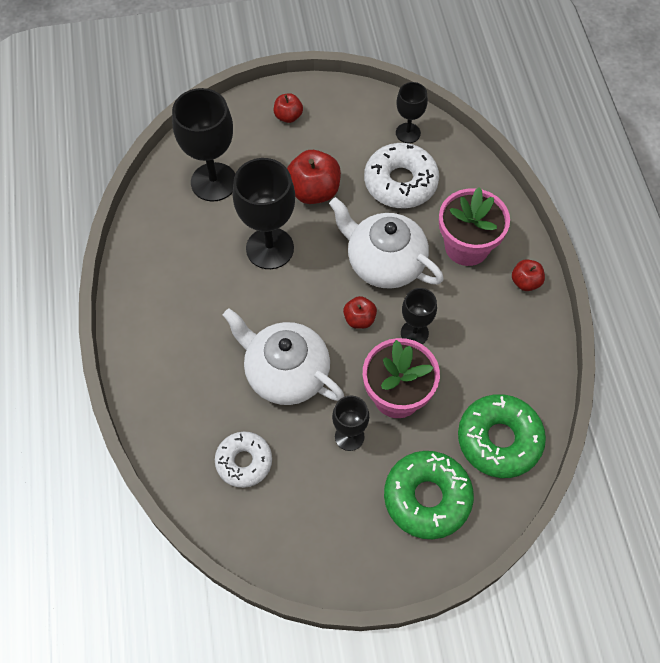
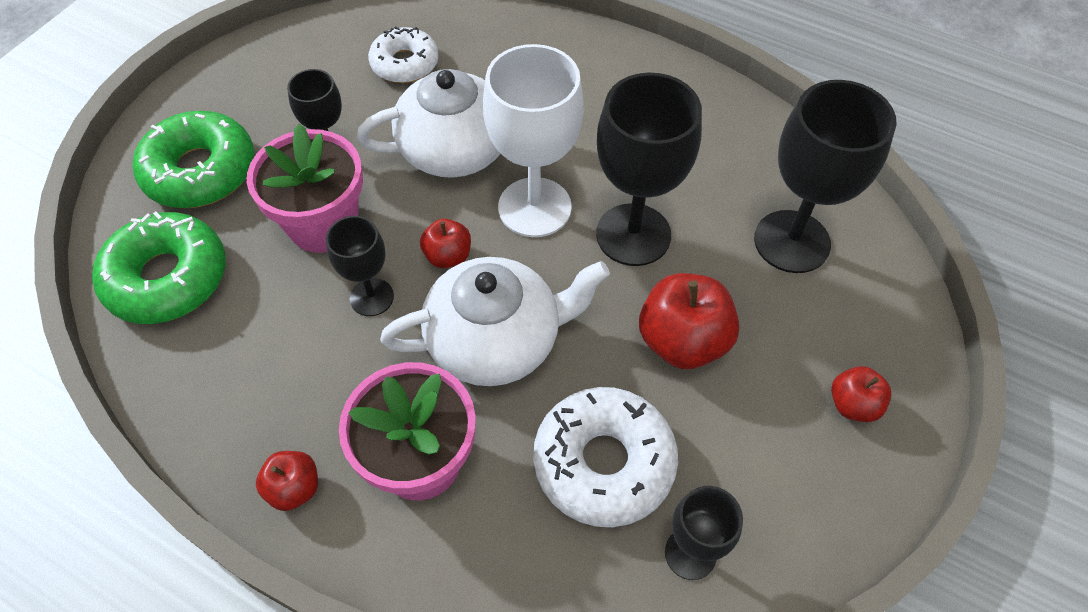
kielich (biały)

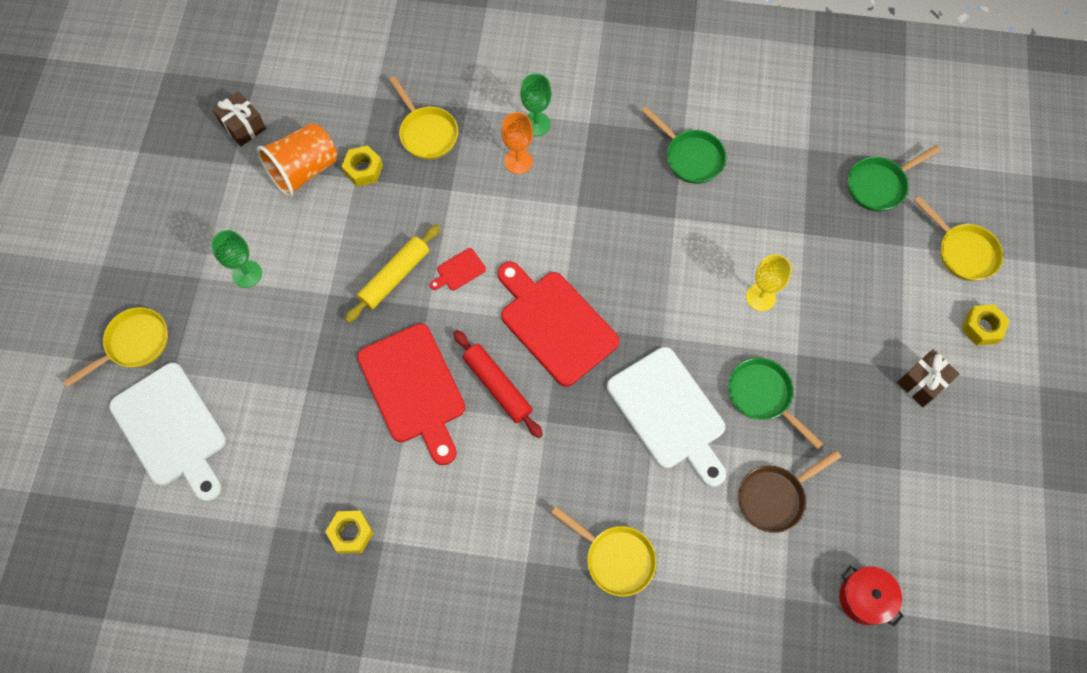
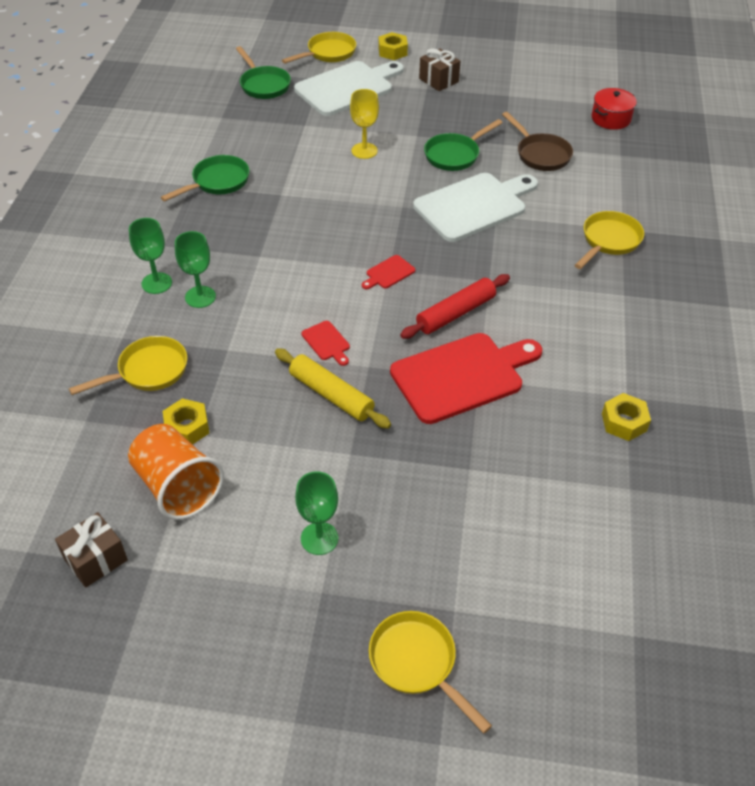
kielich (zielony) (2nd from left)
deska do krojenia (biały) (1st from left)
deska do krojenia (czerwony) (2nd from left)

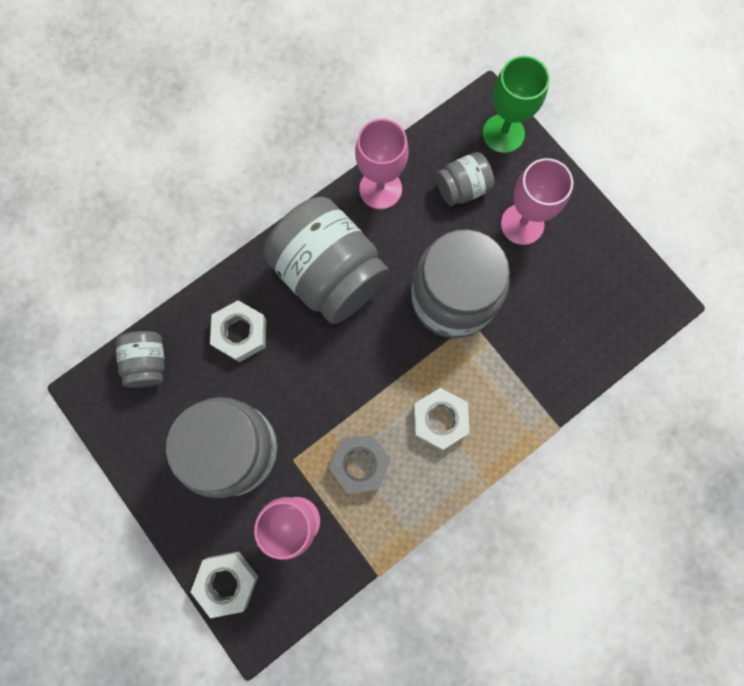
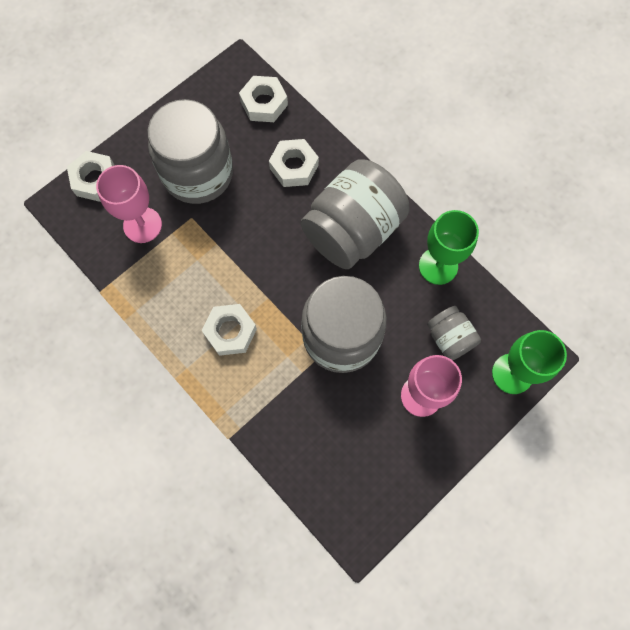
nakrętka (biały) (3rd from left)
kielich (zielony) (1st from left)
nakrętka (szary)

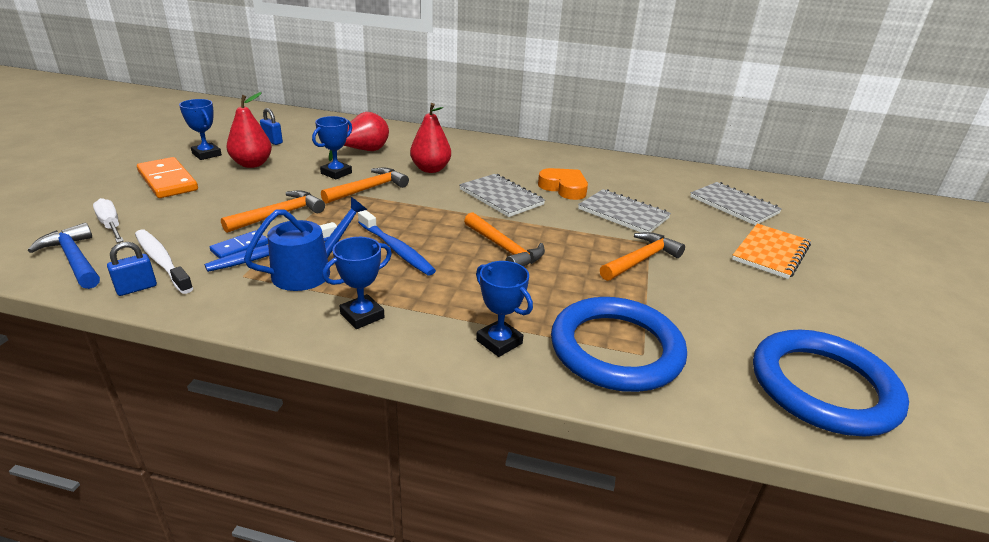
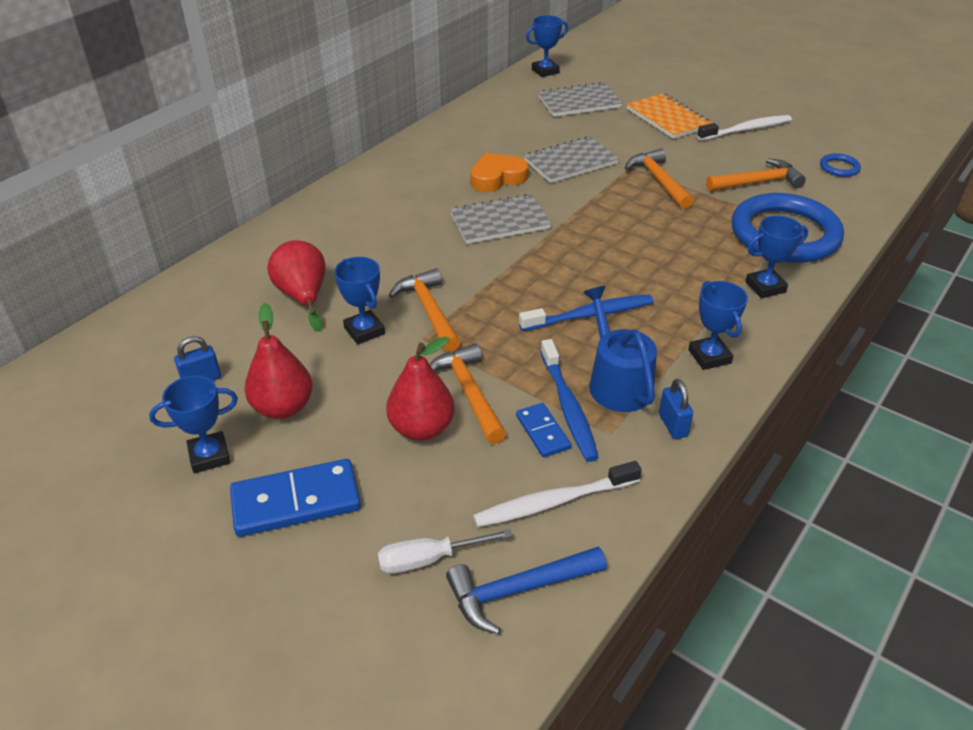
kostka domina (niebieski) (1st from left)
gruszka (czerwony) (3rd from left)
puchar (niebieski) (3rd from left)
kłódka (niebieski) (2nd from left)
szczoteczka do zębów (biały) (2nd from left)
młotek (pomarańczowy) (4th from left)
pierścień (niebieski) (2nd from left)

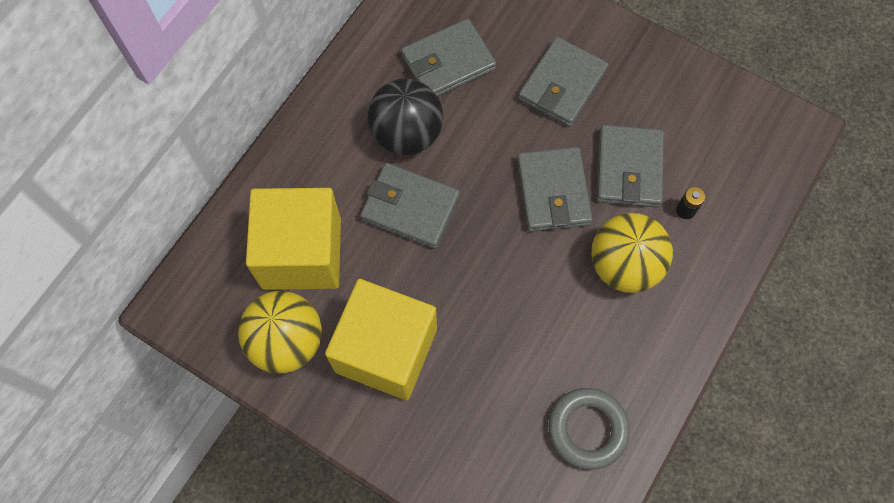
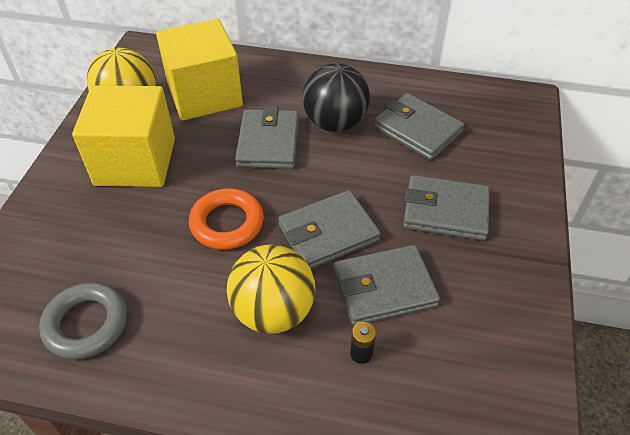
pierścień (pomarańczowy)

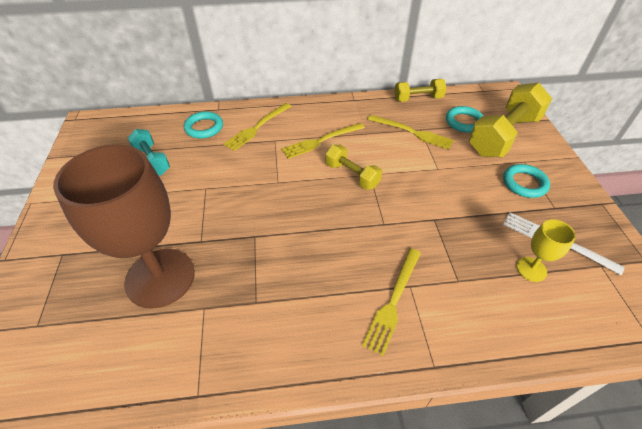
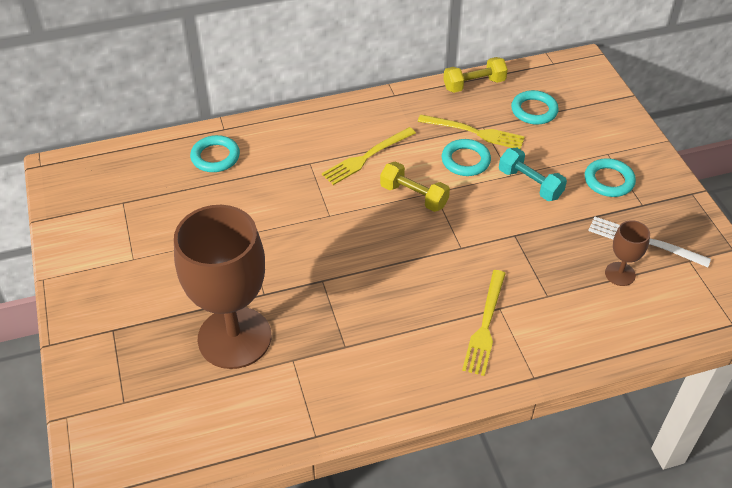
pierścień (turkusowy) (2nd from left)
hantel (turkusowy)
kielich (brązowy) (2nd from left)
widelec (żółty) (1st from left in the first image)
hantel (żółty) (3rd from left in the first image)

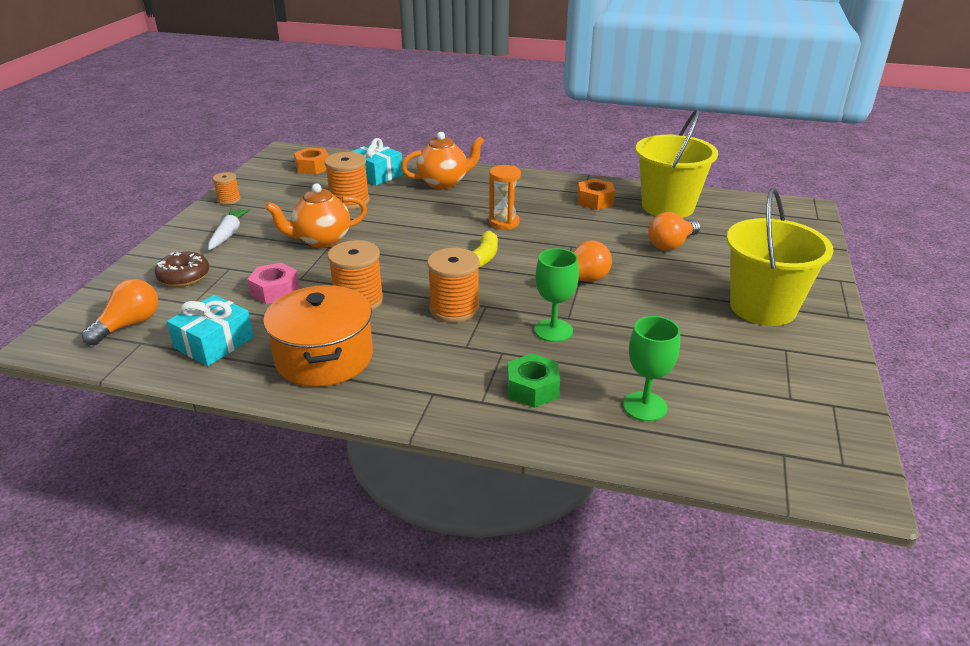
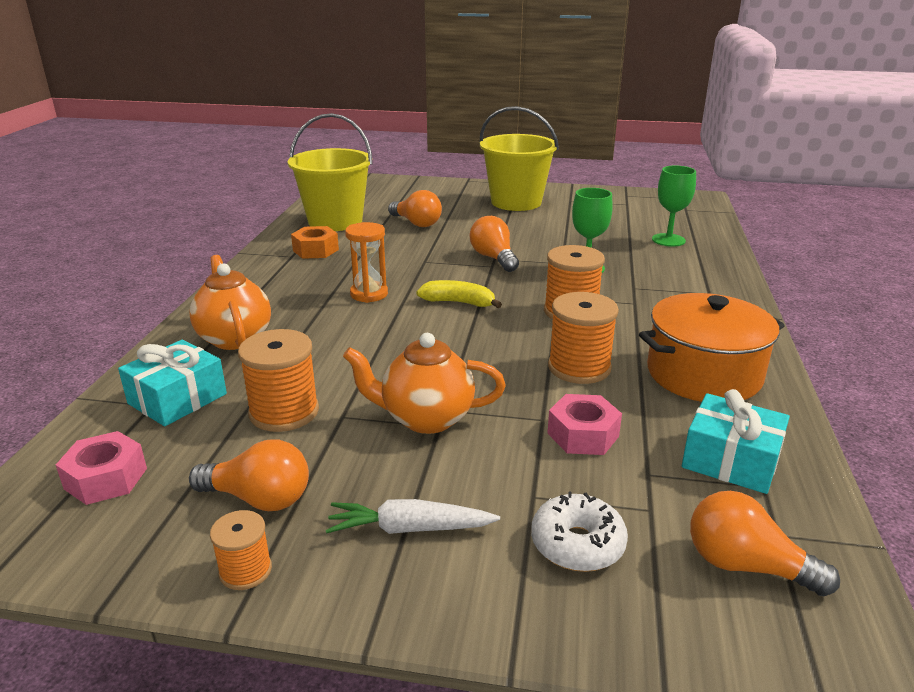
nakrętka (różowy) (1st from left)
żarówka (pomarańczowy) (1st from left)
imbryk (pomarańczowy) (2nd from left)
donut (biały)
nakrętka (zielony)

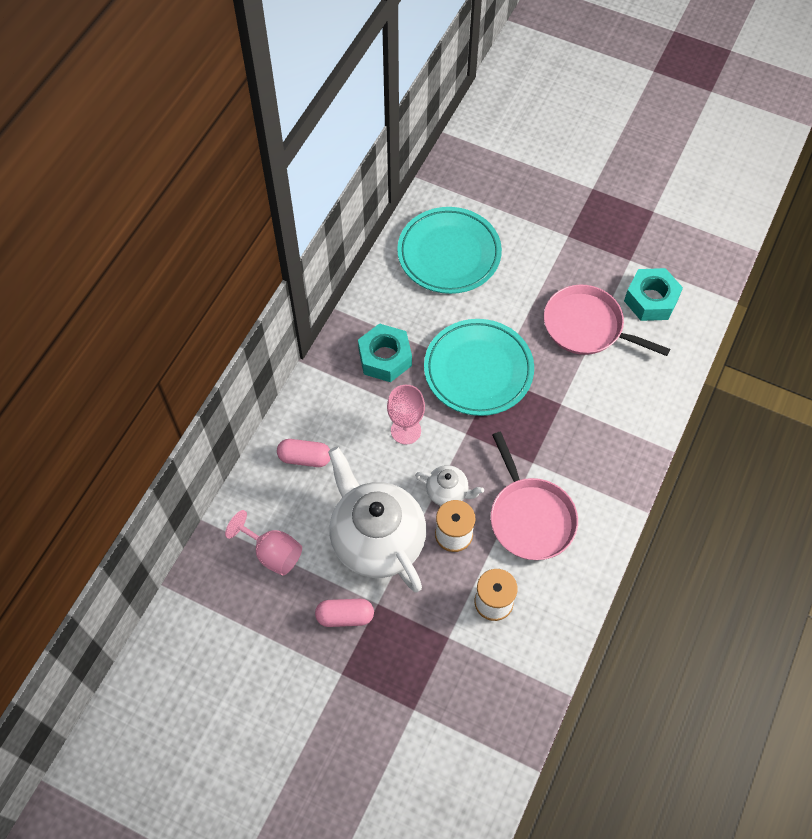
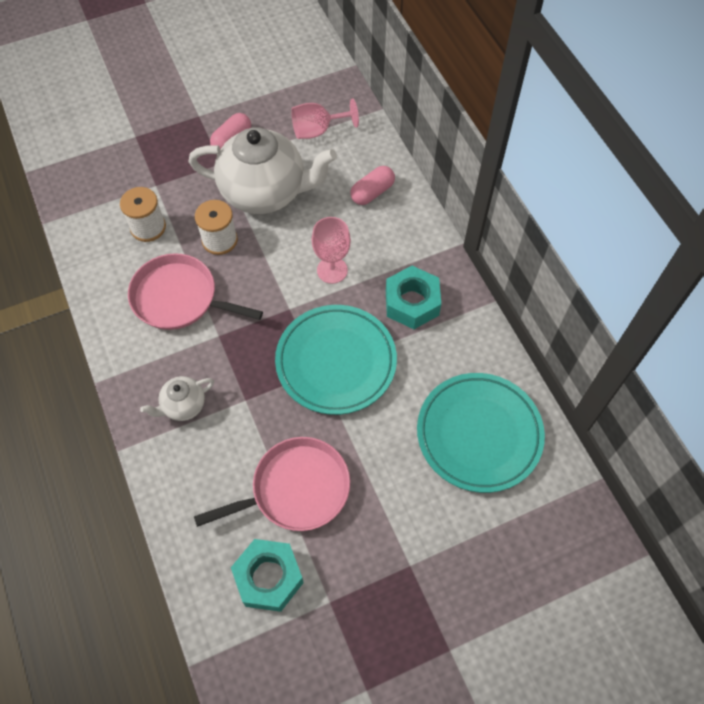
imbryk (biały) (1st from left)

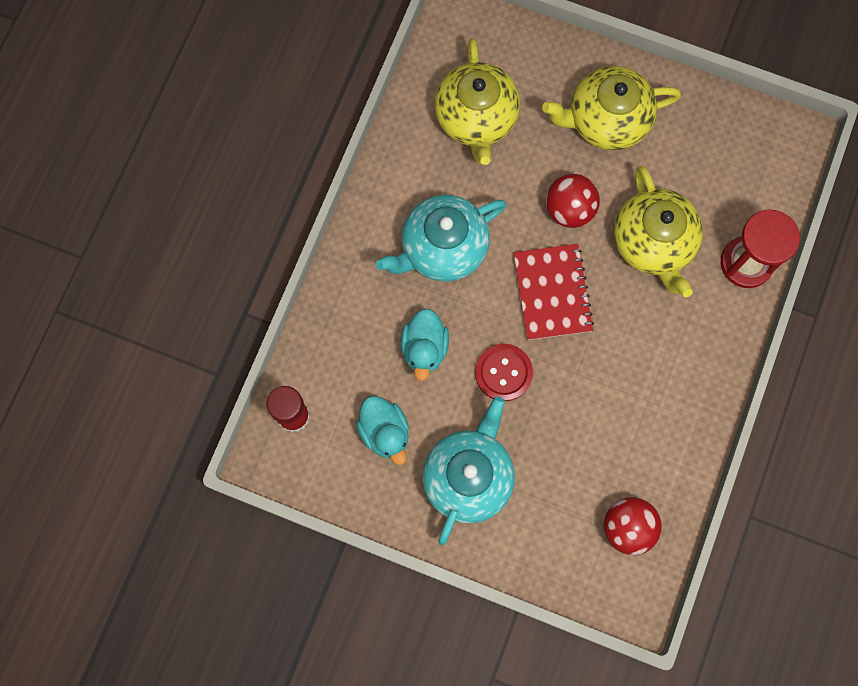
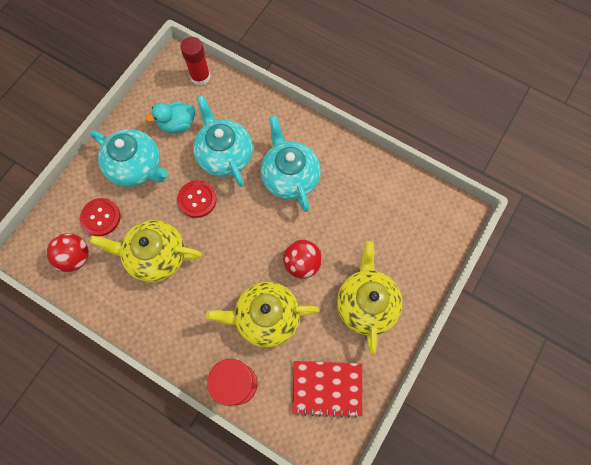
guzik (czerwony) (1st from left)
imbryk (żółty) (1st from left)
imbryk (turkusowy) (2nd from left)
zeszyt (czerwony)

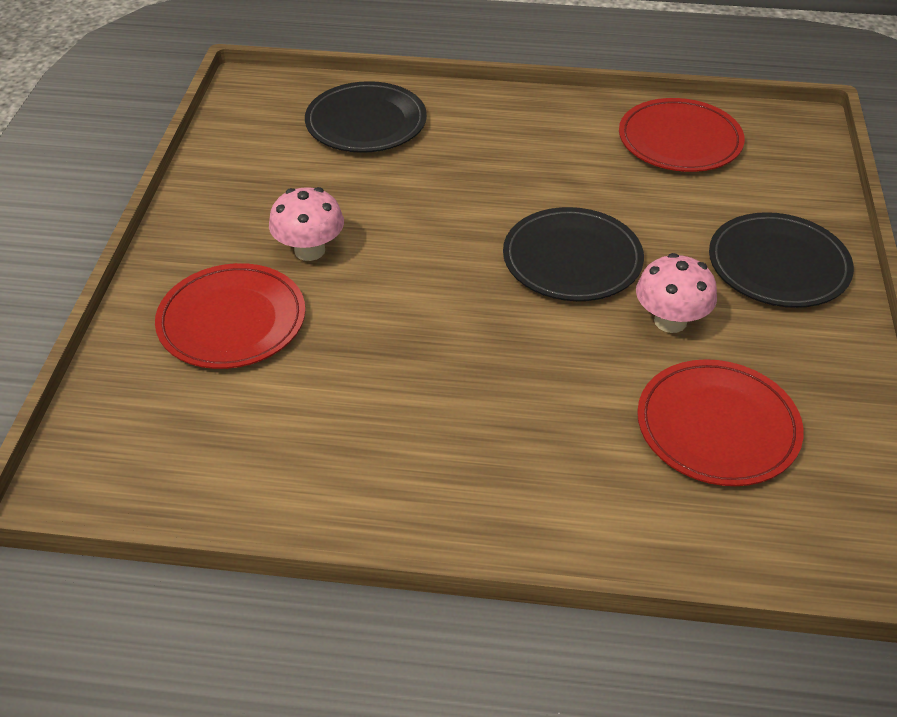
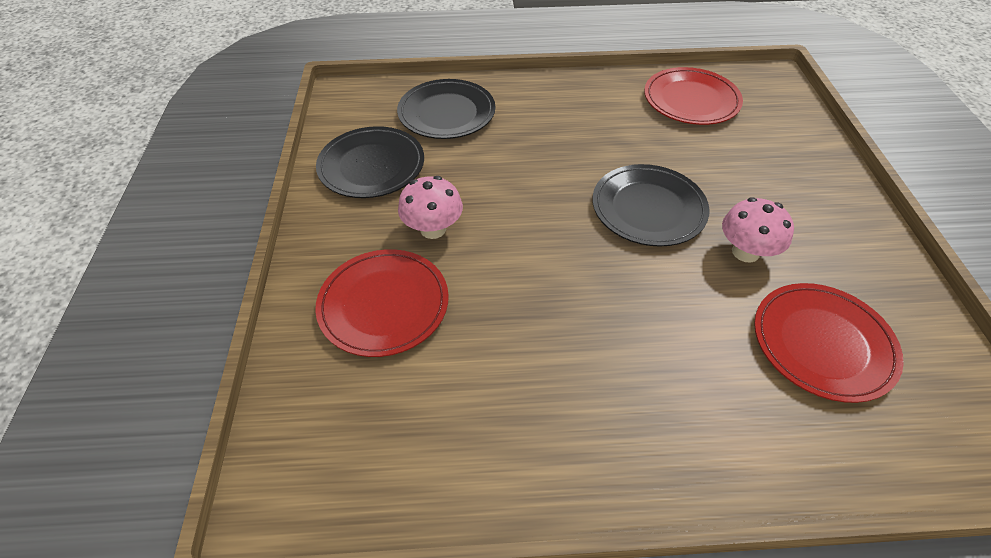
talerz (czarny) (1st from left)

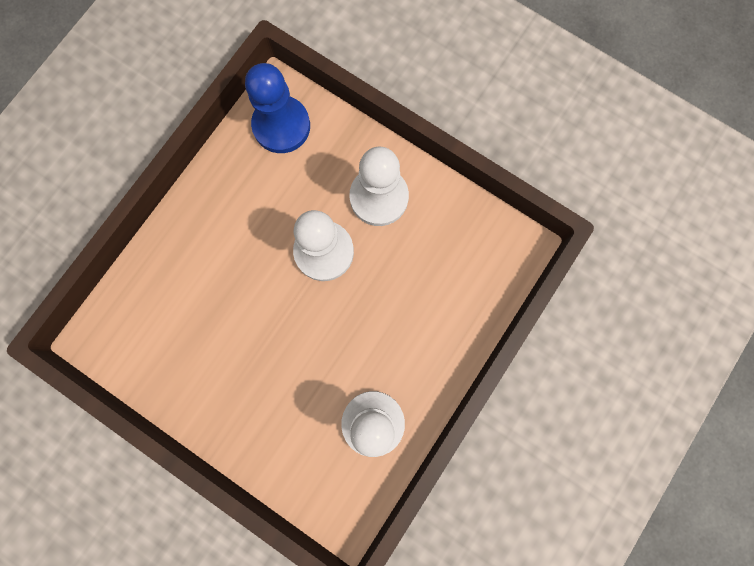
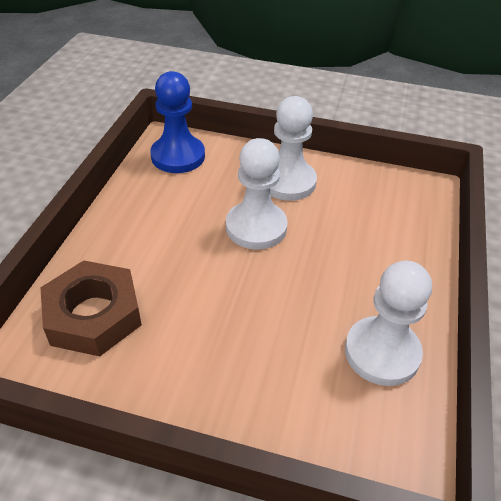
nakrętka (brązowy)

